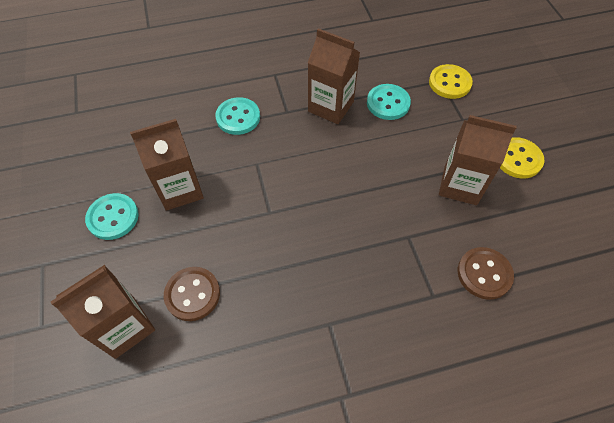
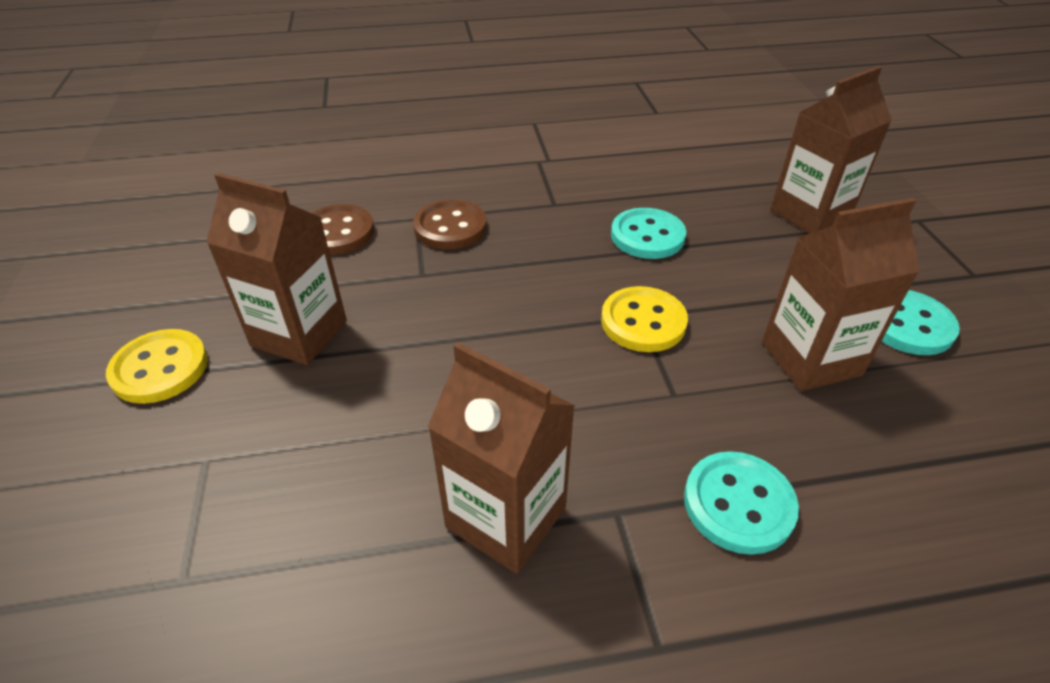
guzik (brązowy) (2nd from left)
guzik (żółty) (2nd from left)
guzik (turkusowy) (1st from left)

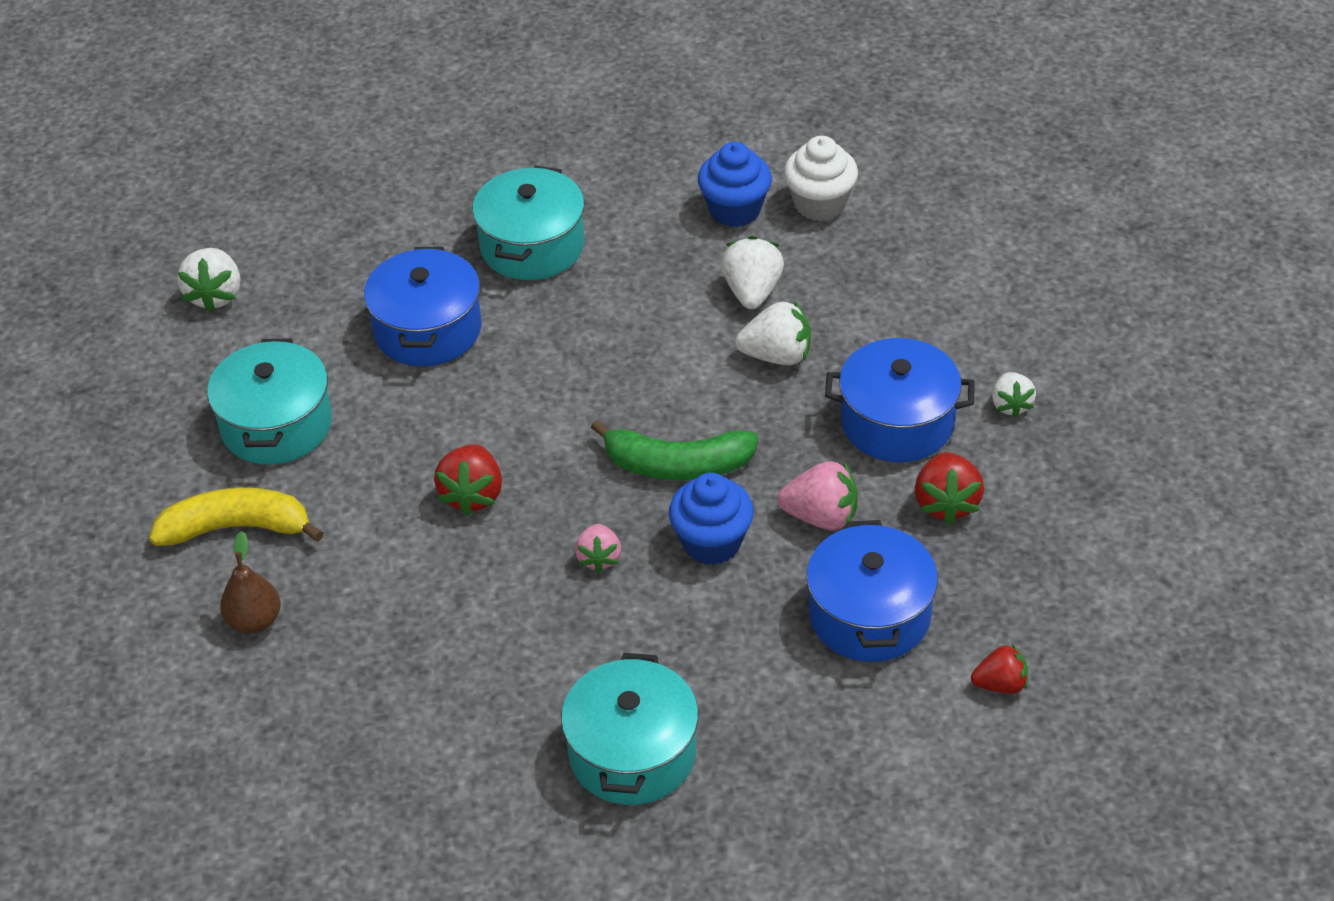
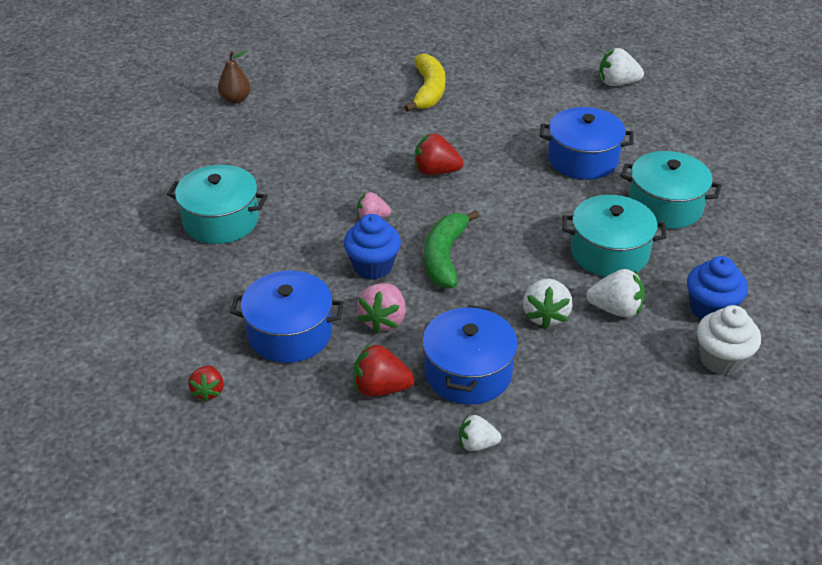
gruszka (brązowy)
garnek (turkusowy) (2nd from left)

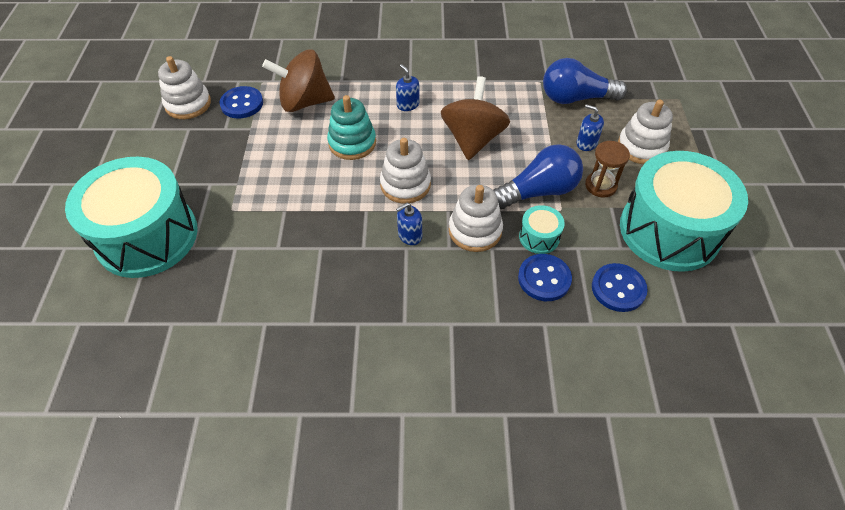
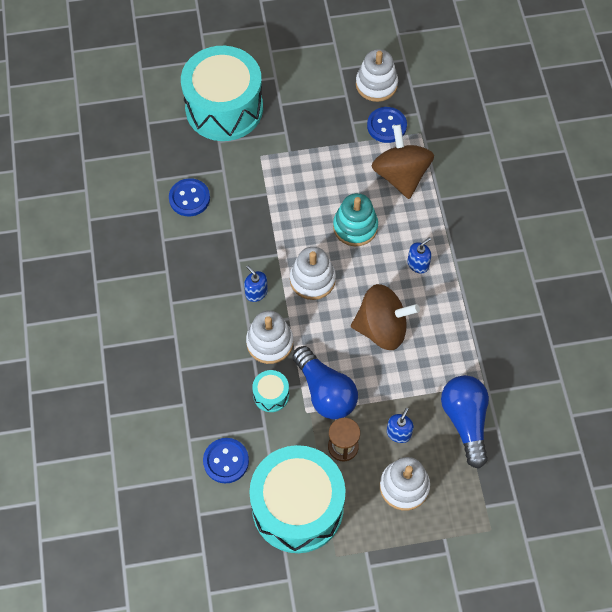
guzik (niebieski) (1st from left)

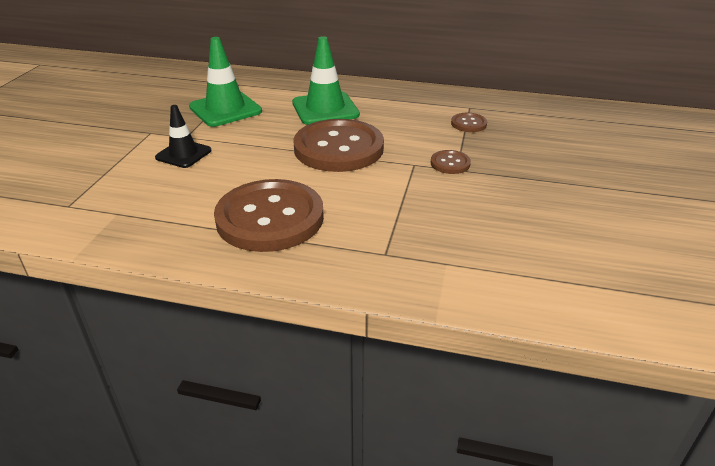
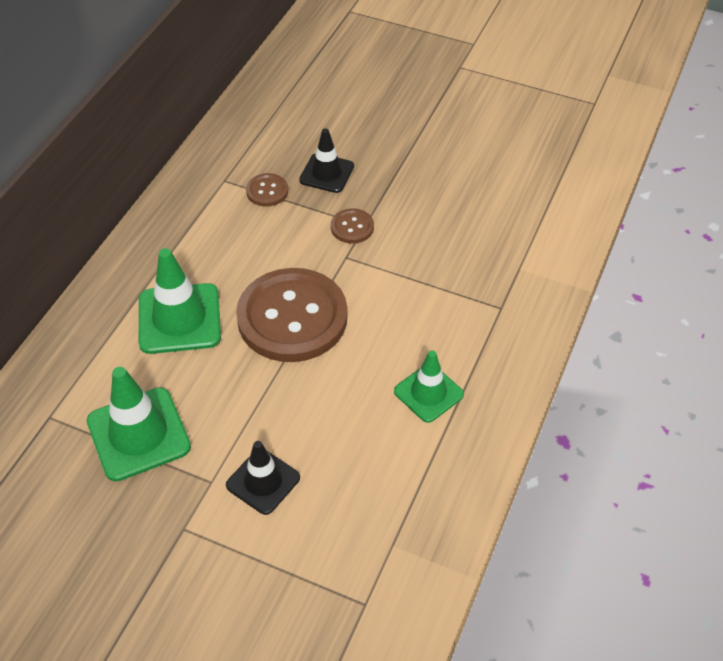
pachołek (czarny) (2nd from left)
pachołek (zielony) (3rd from left)

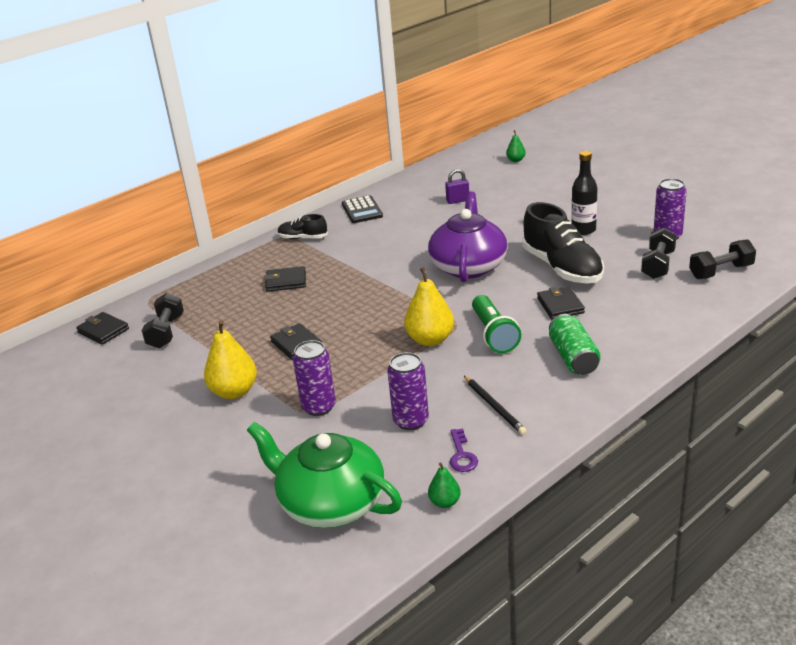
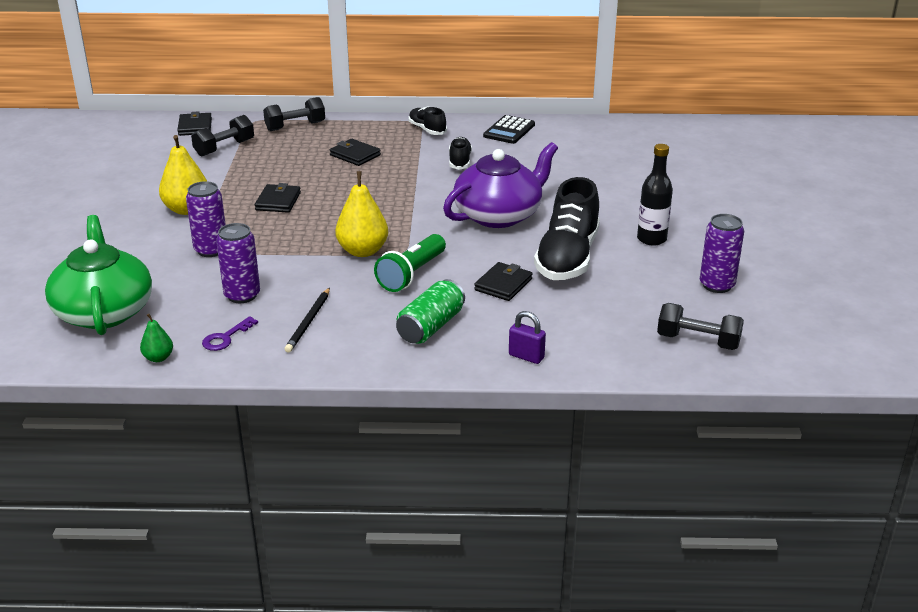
hantel (czarny) (2nd from left)
but (czarny) (2nd from left)
kłódka (fioletowy)
gruszka (zielony) (2nd from left in the first image)

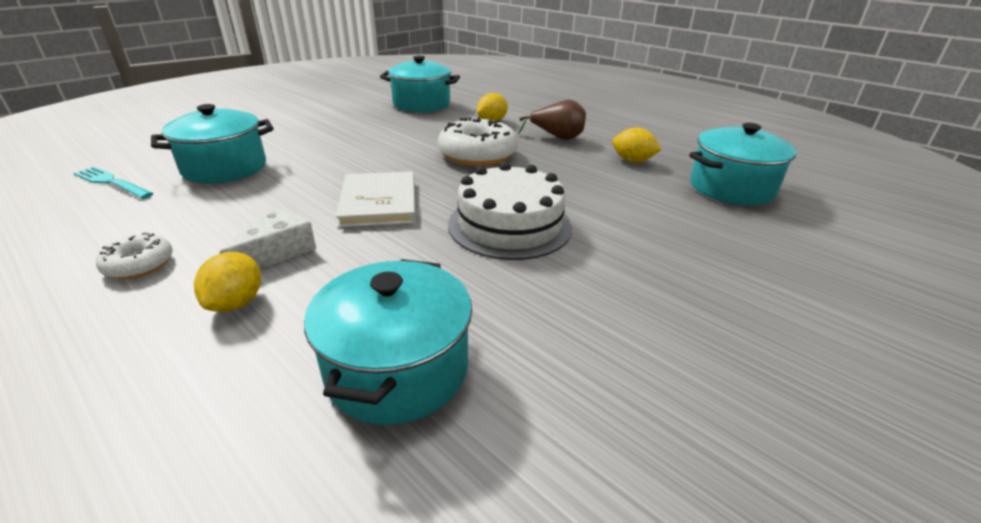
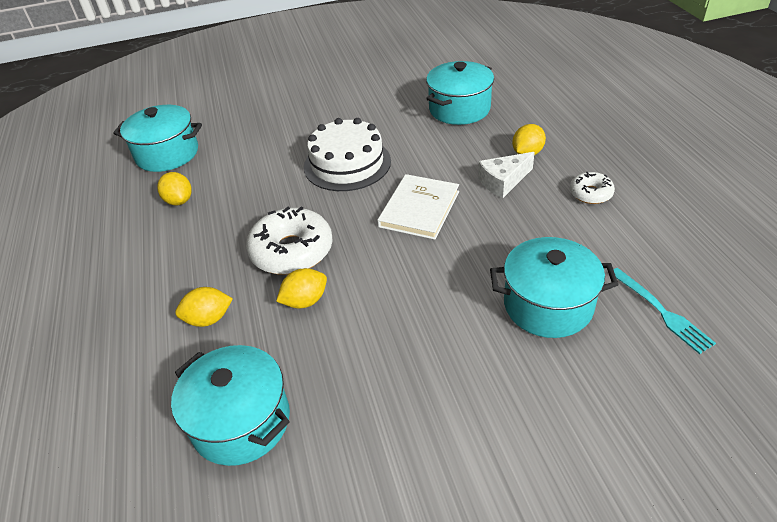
cytryna (żółty) (3rd from left)
gruszka (brązowy)

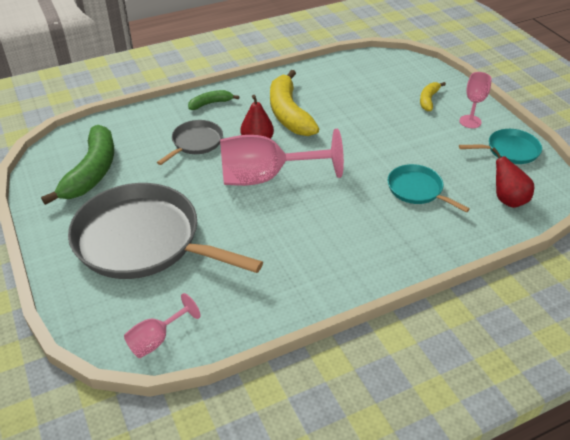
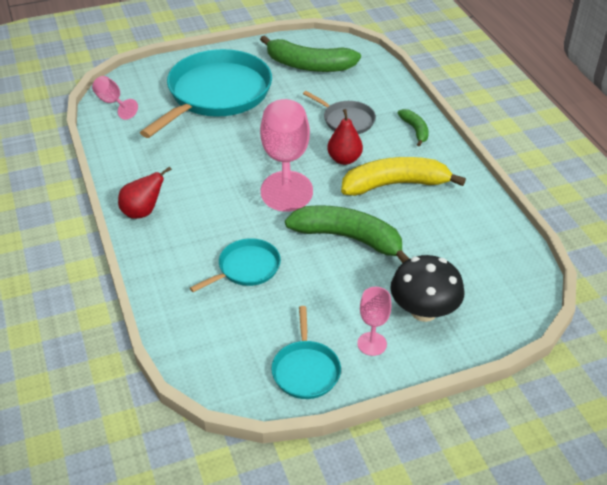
gruszka (czerwony) (1st from left)
patelnia (turkusowy) (1st from left)
banan (zielony) (2nd from left)
grzyb (czarny)

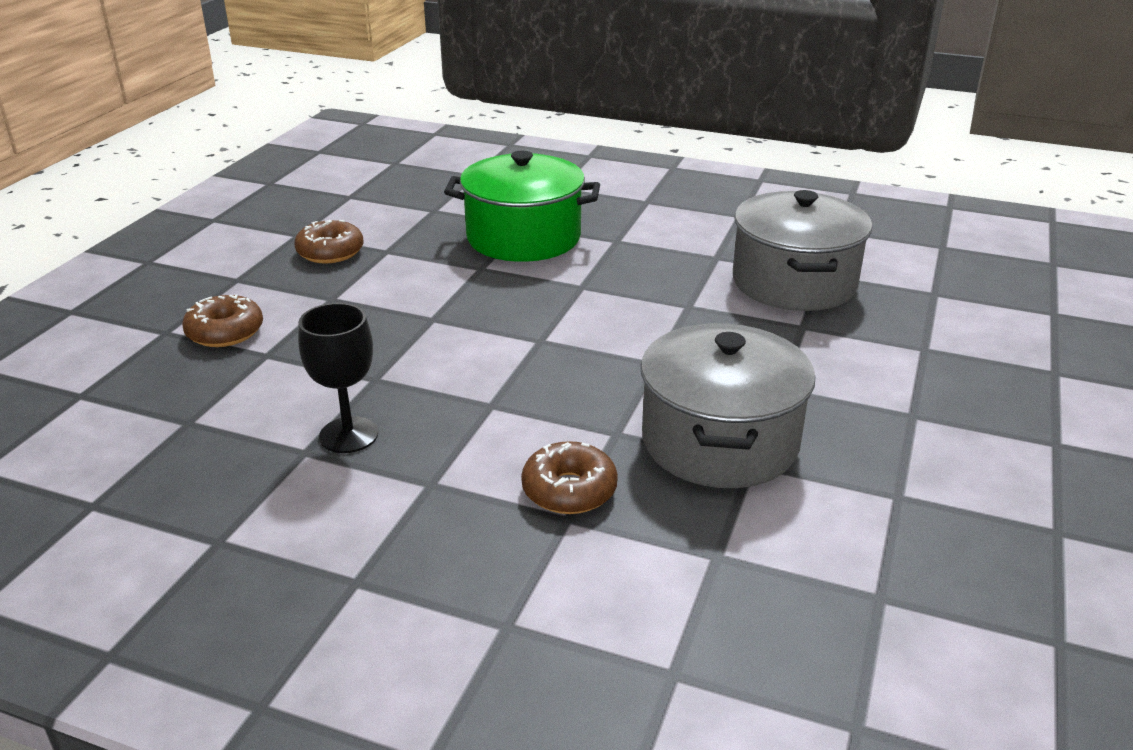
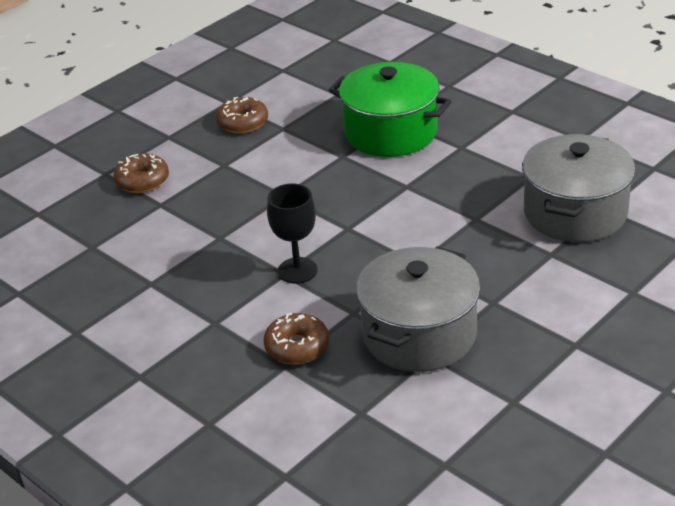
kielich (czarny)

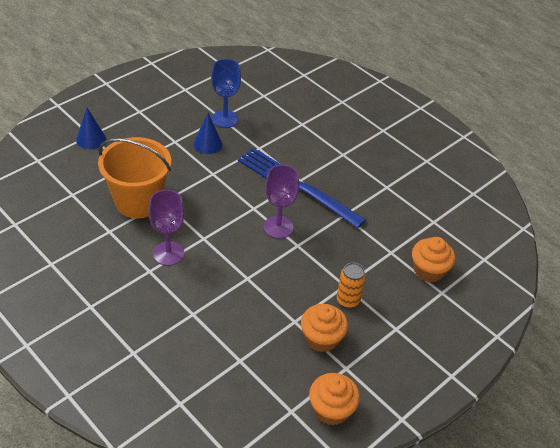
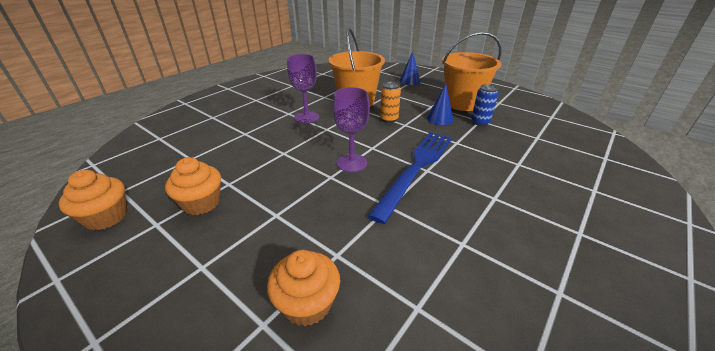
puszka (pomarańczowy)
wiadro (pomarańczowy) (2nd from left)
puszka (niebieski)

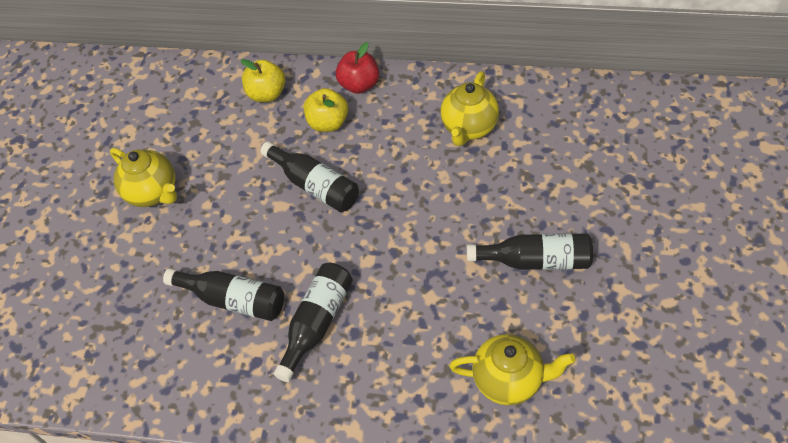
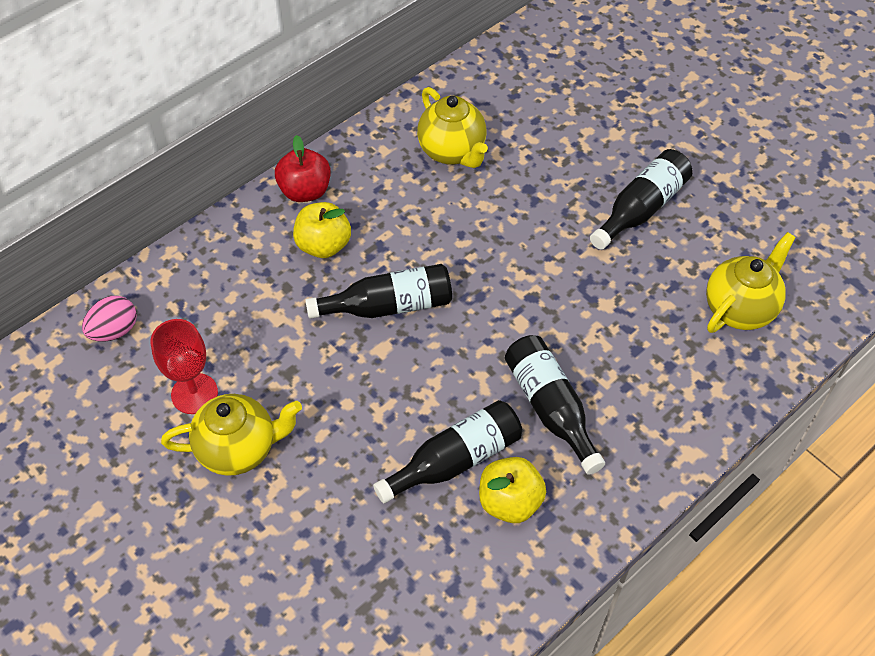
jajko (różowy)
kielich (czerwony)
jabłko (żółty) (2nd from left)

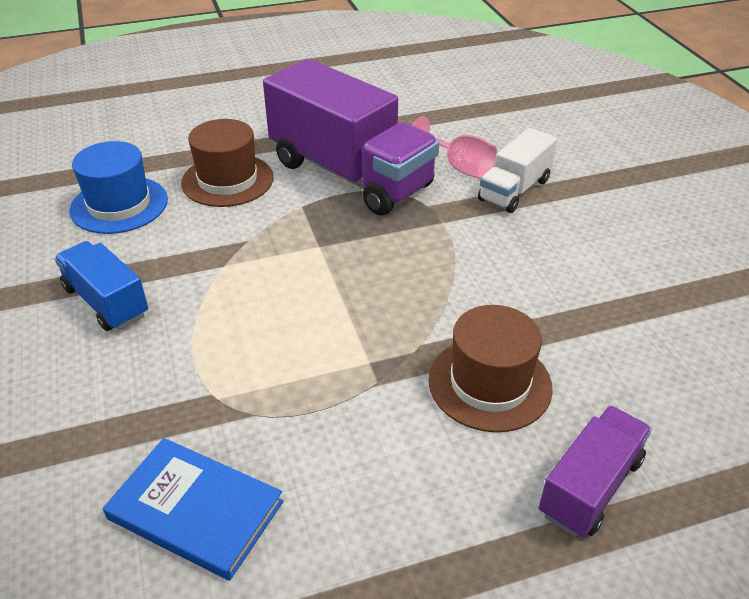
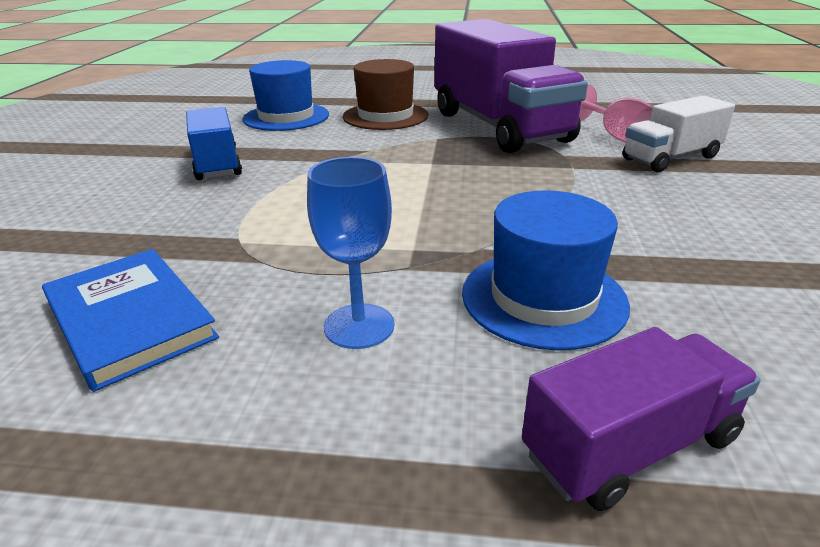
kielich (niebieski)
kapelusz (niebieski) (2nd from left)

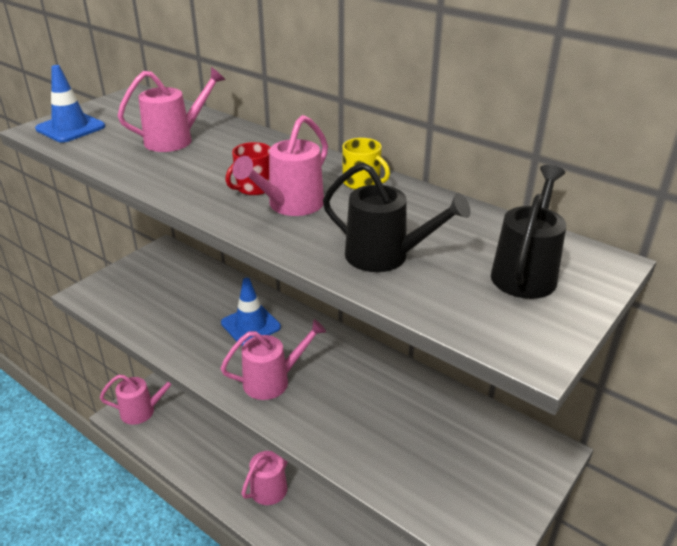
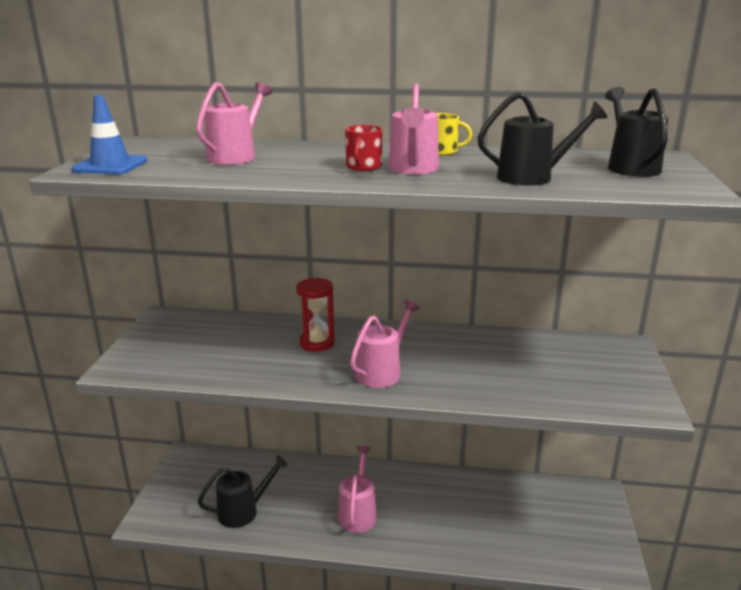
konewka (czarny) (1st from left)
klepsydra (czerwony)
konewka (różowy) (1st from left in the first image)

